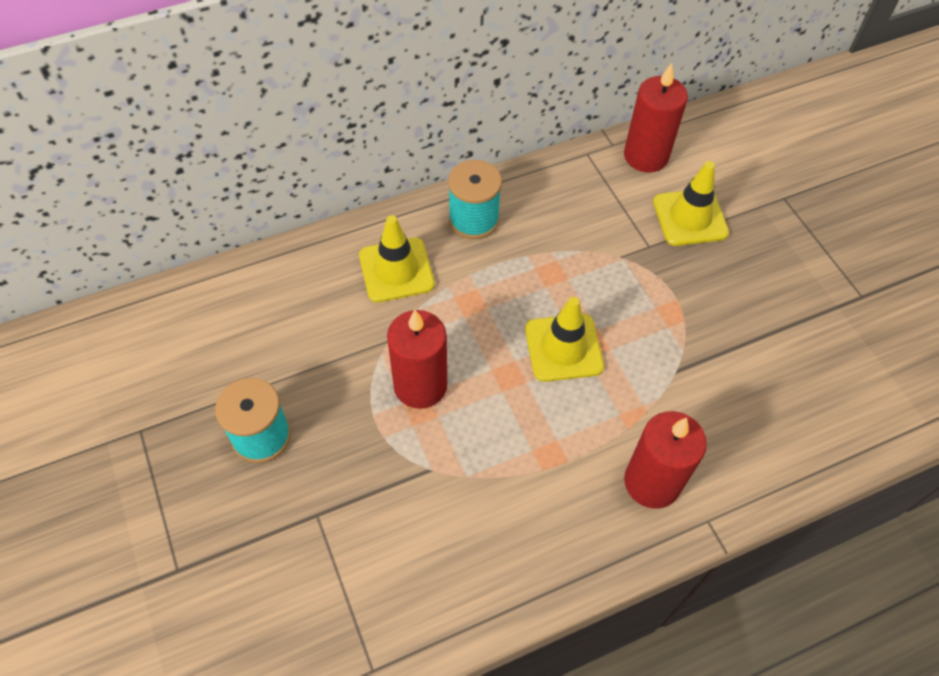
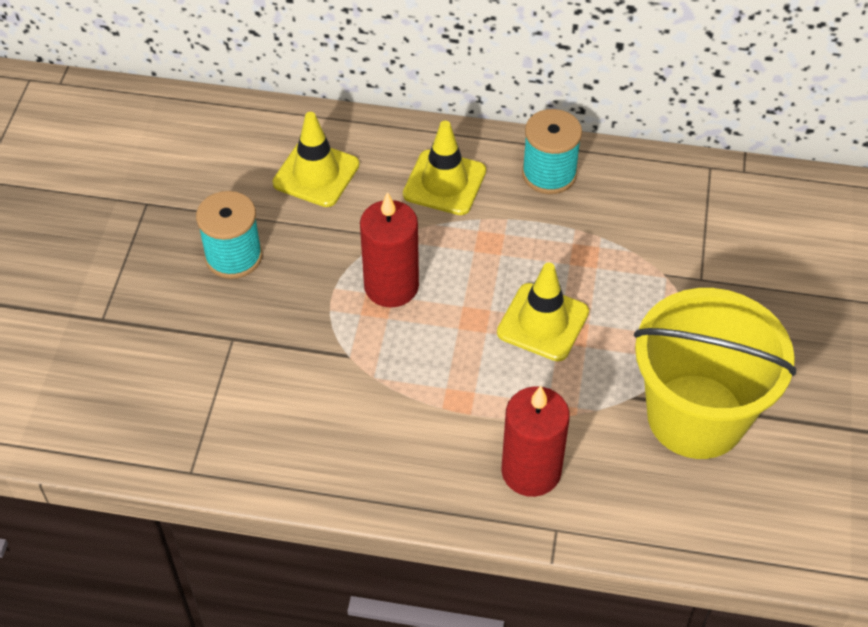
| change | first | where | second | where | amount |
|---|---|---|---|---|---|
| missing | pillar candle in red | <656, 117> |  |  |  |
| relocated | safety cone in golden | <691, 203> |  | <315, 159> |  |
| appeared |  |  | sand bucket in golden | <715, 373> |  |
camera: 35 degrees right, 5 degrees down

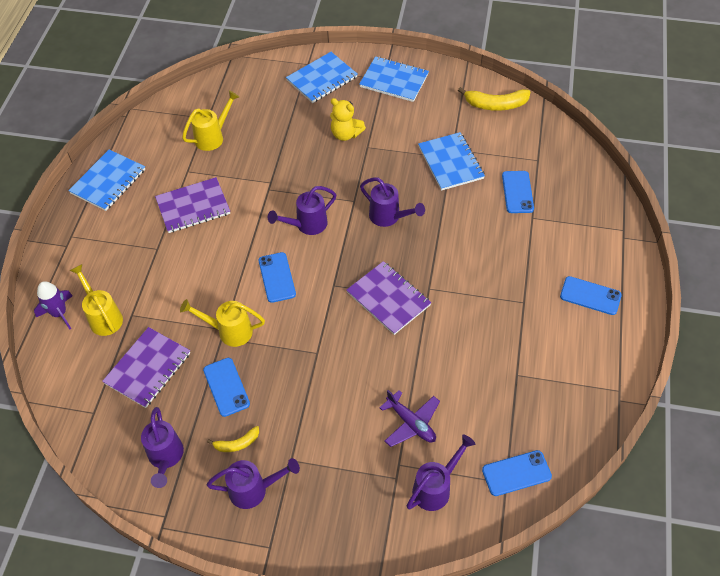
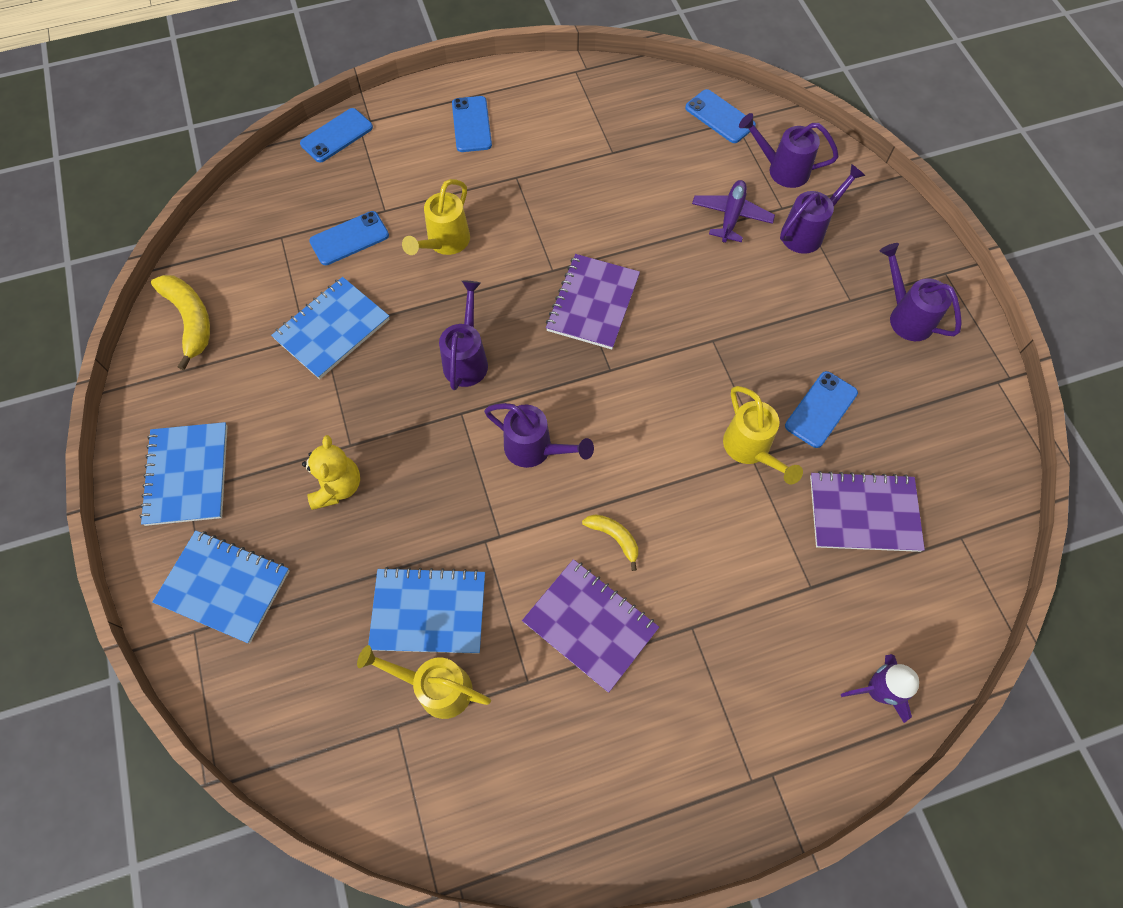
| change | first | where | second | where | amount |
|---|---|---|---|---|---|
| relocated | notebook in cobalt | <106, 180> |  | <426, 610> |  |
| relocated | smartphone in cobalt | <277, 277> |  | <336, 135> |  |
| relocated | watering pot in golden | <96, 300> |  | <436, 217> |  |
| relocated | watering pot in purple | <162, 447> |  | <822, 209> |  |
| relocated | banana fruit in golden | <233, 439> |  | <610, 542> |  |
camera: 120 degrees left, 10 degrees up

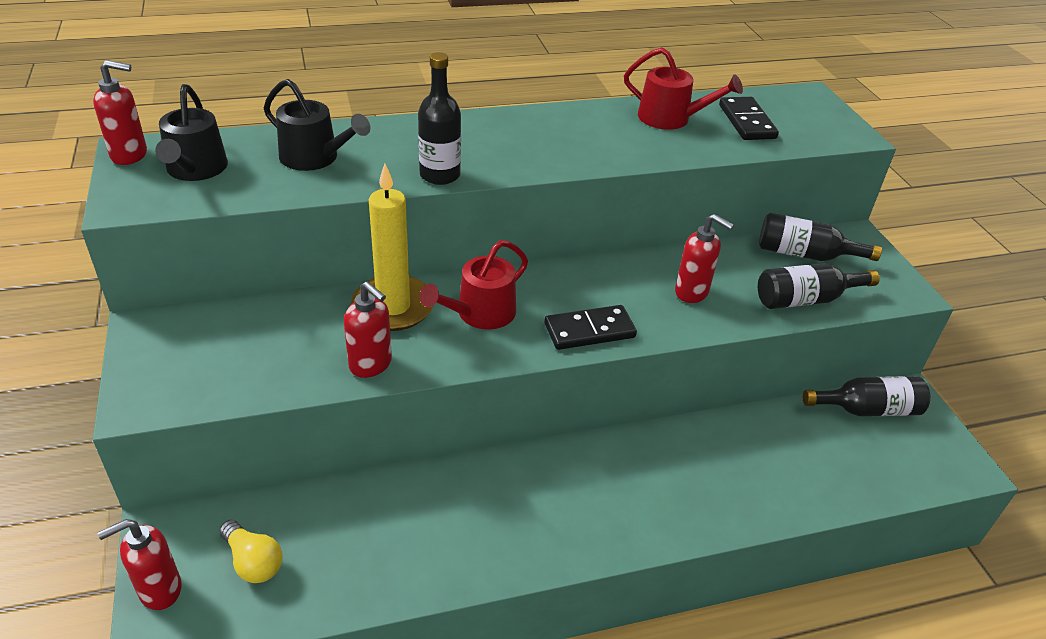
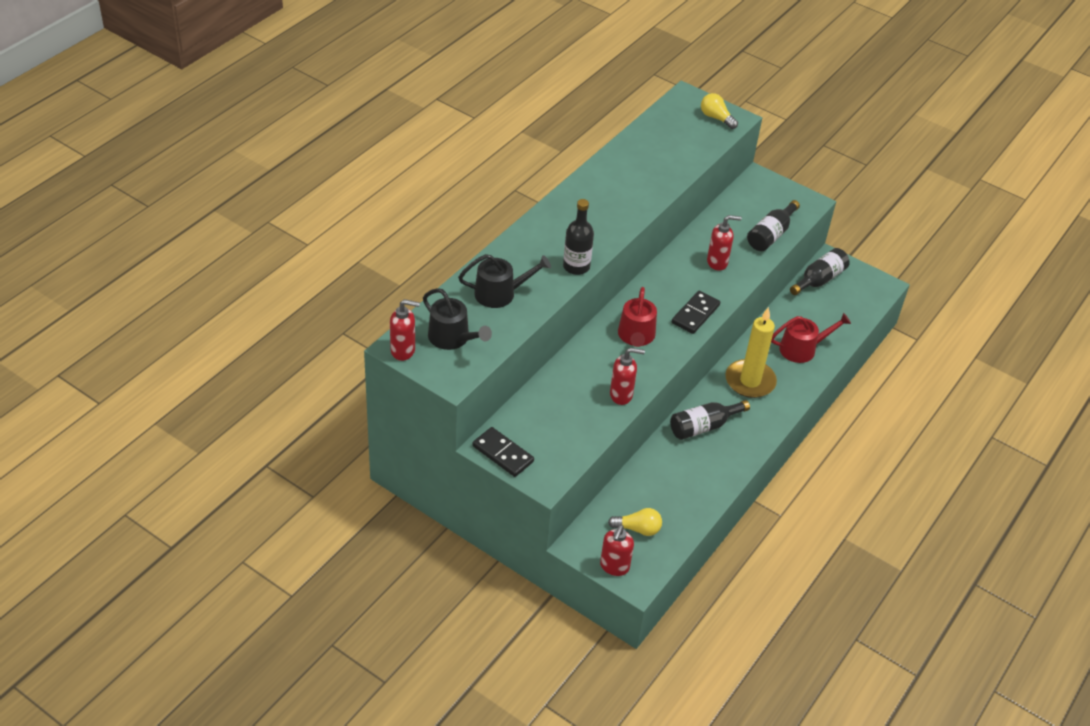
| change | first | where | second | where | amount |
|---|---|---|---|---|---|
| relocated | watering pot in red | <683, 88> |  | <811, 338> |  |
| spun | pump bottle in red | <120, 112> |  | <405, 330> | 45 degrees clockwise |
| relocated | domino piece in ebony | <749, 118> |  | <503, 452> |  |
| relocated | pillar candle in golden | <392, 247> |  | <751, 352> |  |
| relocated | bottle in ebony | <820, 237> |  | <710, 420> |  |
| appeared |  |  | lightbulb in golden | <719, 111> |  |
camera: 40 degrees left, 5 degrees up

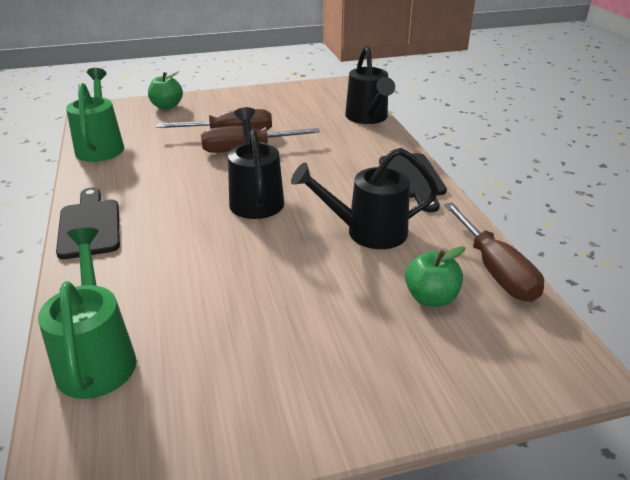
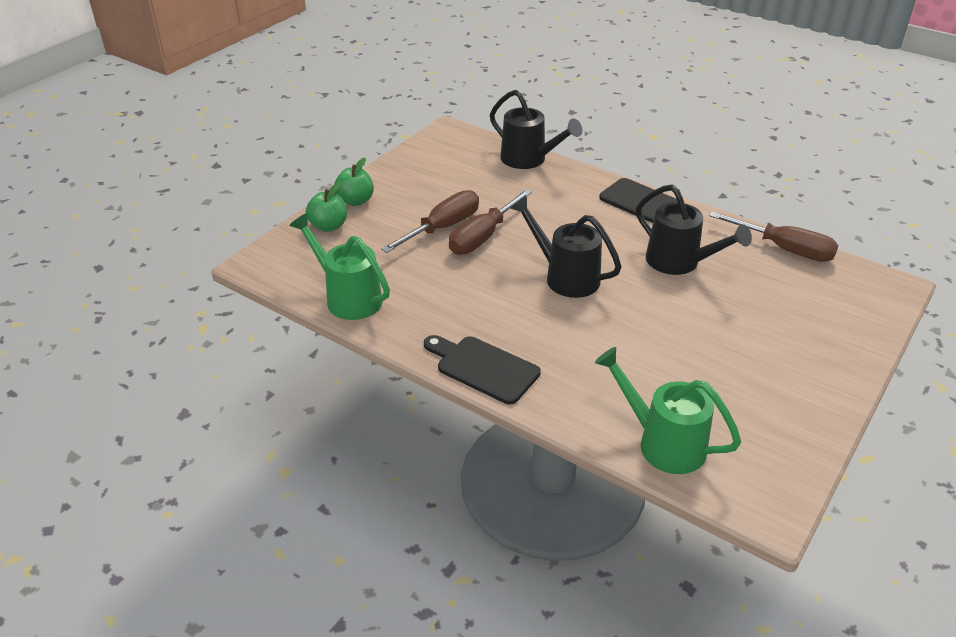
| change | first | where | second | where | amount |
|---|---|---|---|---|---|
| spun | watering pot in ebony | <364, 198> |  | <694, 229> | 90 degrees counterclockwise |
| relocated | apple in leaf-green | <435, 276> |  | <354, 182> |  |
camera: 40 degrees left, 5 degrees up

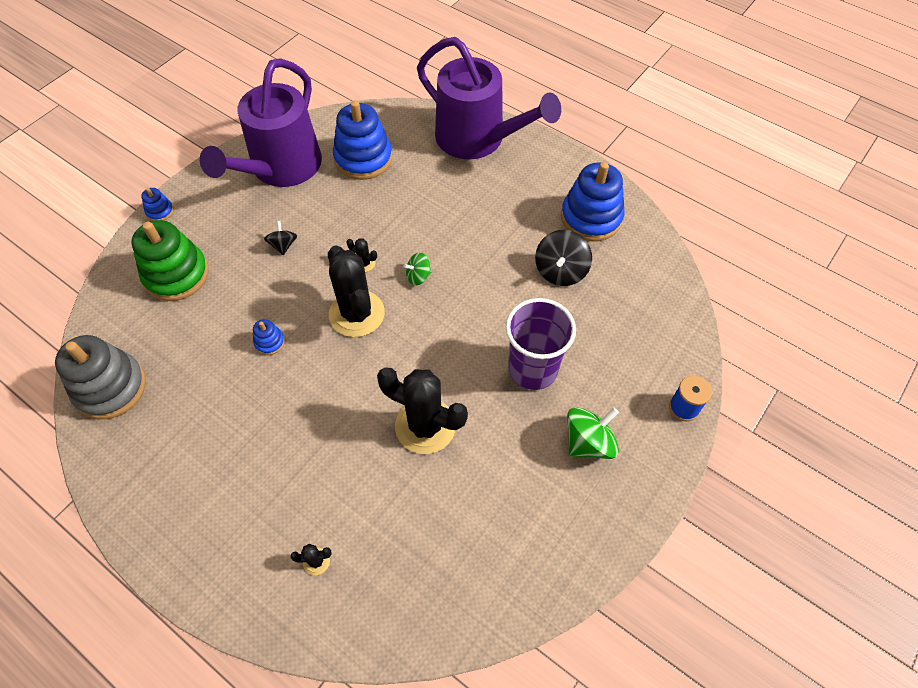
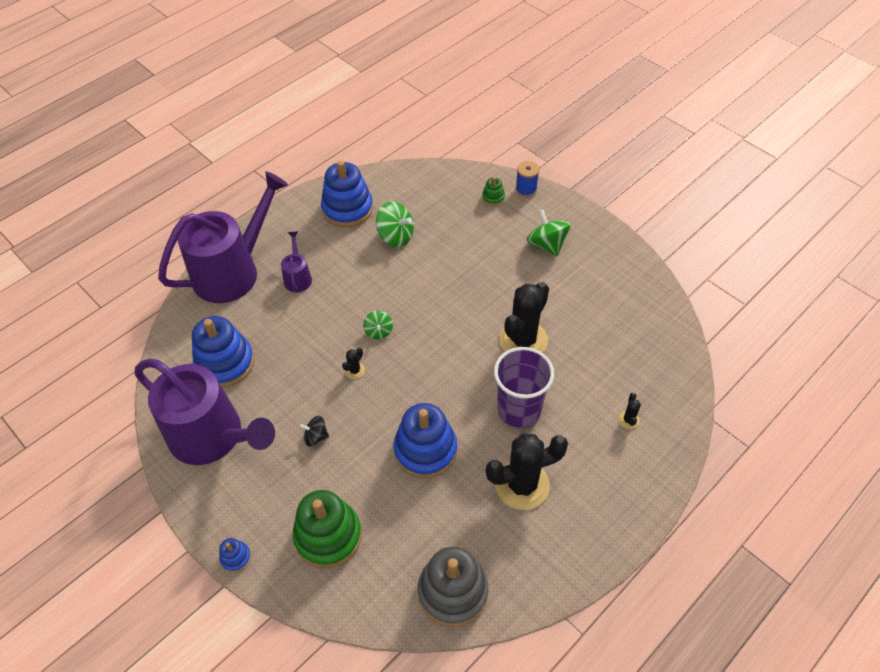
| change | first | where | second | where | amount |
|---|---|---|---|---|---|
| colour | spinning top in ebony | <563, 258> | spinning top in leaf-green | <395, 224> |  |
| relocated | cactus in ebony | <356, 291> |  | <527, 471> |  |
| relocated | tumbler in purple | <541, 344> |  | <524, 387> |  |
| size | ring stacker in cobalt | <269, 337> |  | <425, 441> | x2.24 |
| appeared |  |  | ring stacker in leaf-green | <493, 191> |  |
| appeared |  |  | watering pot in purple | <296, 262> |  |
camera: 80 degrees left, 5 degrees down

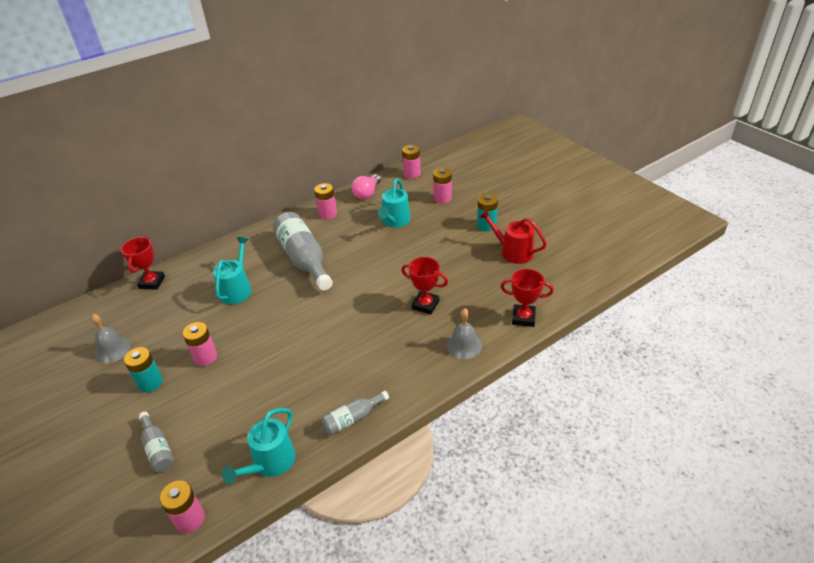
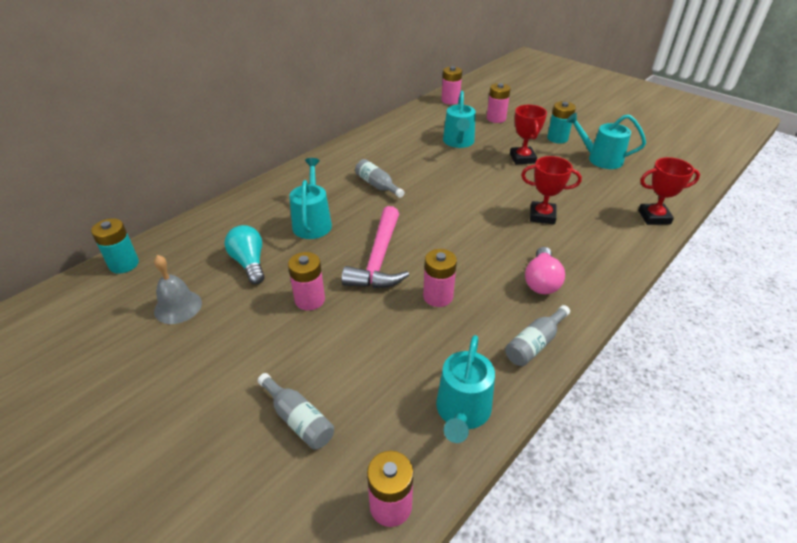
| change | first | where | second | where | amount |
|---|---|---|---|---|---|
| relocated | lightbulb in pink | <366, 186> |  | <545, 270> |  |
| relocated | power cell in pink | <325, 201> |  | <440, 278> |  |
| colour | watering pot in red | <513, 236> | watering pot in teal | <606, 141> |  |
| size | bottle in grey | <303, 251> |  | <379, 178> | x0.50 |
| relocated | prize cup in red | <143, 263> |  | <528, 135> |  |
| missing | bell in grey | <464, 333> |  |  |  |
| relocated | power cell in teal | <143, 369> |  | <115, 246> |  |
| appeared |  |  | carpenter's hammer in pink | <375, 247> |  |
| appeared |  |  | lightbulb in teal | <245, 254> |  |
camera: 15 degrees left, 0 degrees up

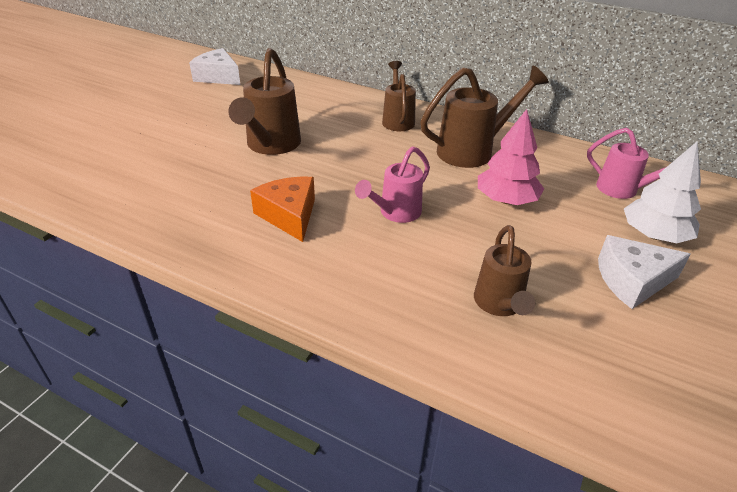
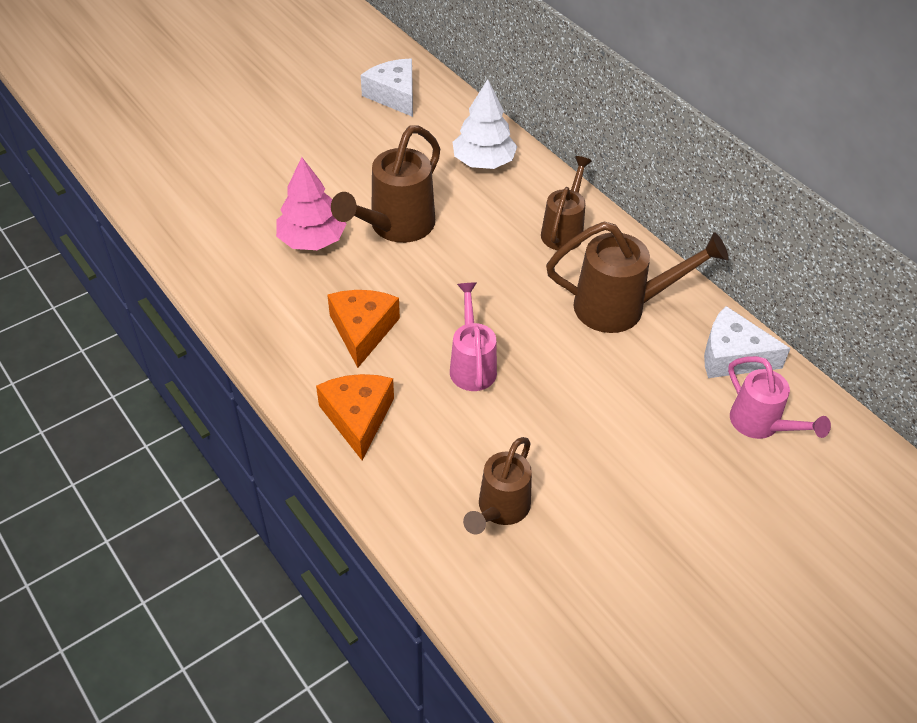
| change | first | where | second | where | amount |
|---|---|---|---|---|---|
| relocated | tree in pink | <511, 157> |  | <311, 203> |  |
| relocated | tree in snow-white | <662, 192> |  | <485, 124> |  |
| spun | watering pot in pink | <392, 184> |  | <473, 337> | 105 degrees clockwise |
| relocated | piece of cheese in snow-white | <644, 272> |  | <747, 342> |  |
| appeared |  |  | piece of cheese in bright orange | <355, 417> |  |
camera: 25 degrees right, 10 degrees up

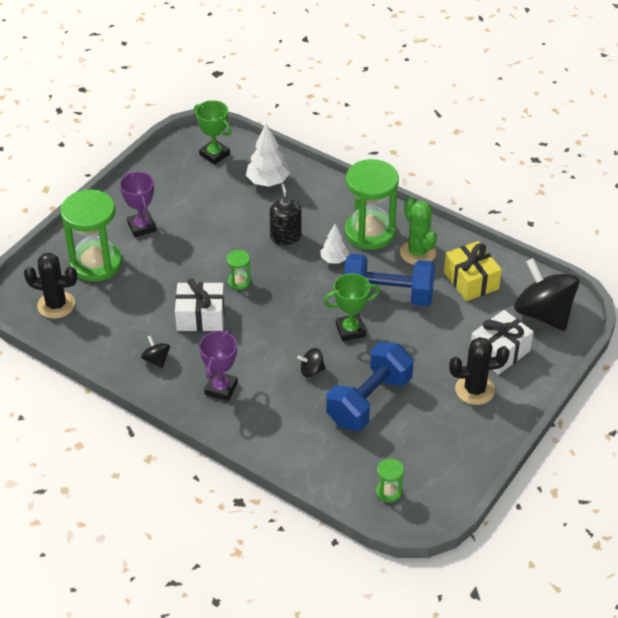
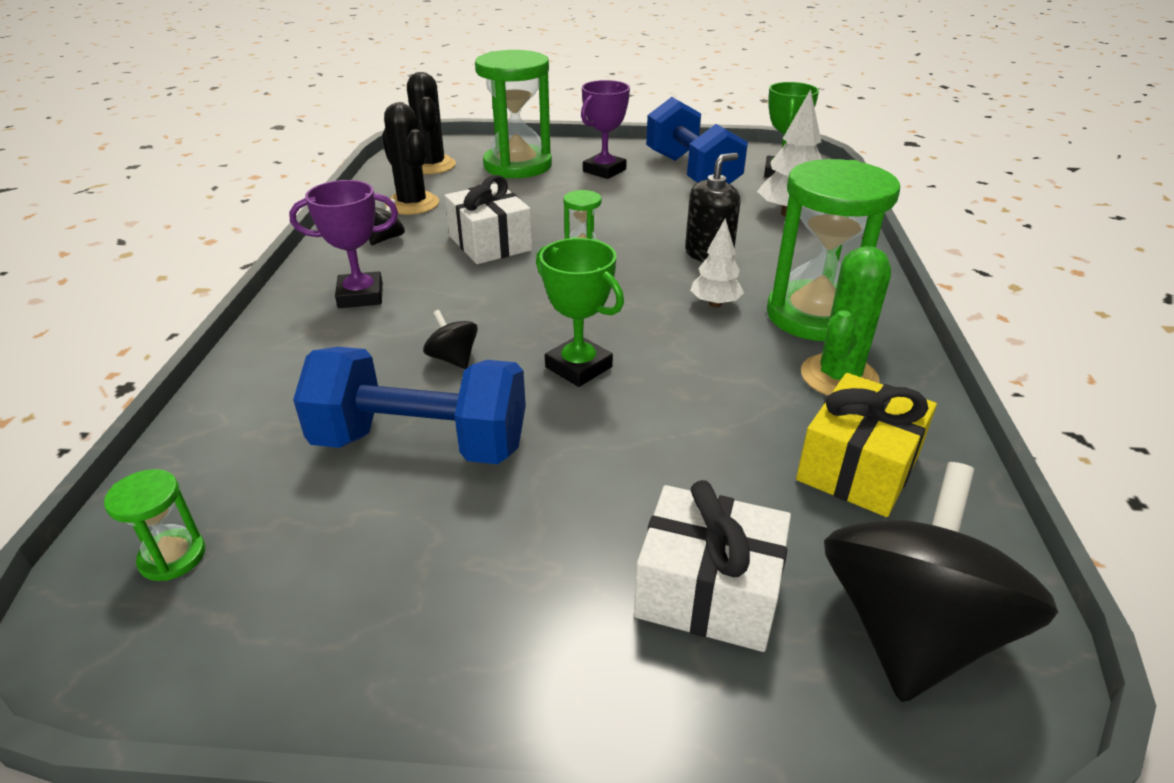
| change | first | where | second | where | amount |
|---|---|---|---|---|---|
| relocated | dumbbell in cobalt | <389, 280> |  | <697, 140> |  |
| relocated | cactus in ebony | <479, 371> |  | <410, 159> |  |
camera: 60 degrees right, 10 degrees down

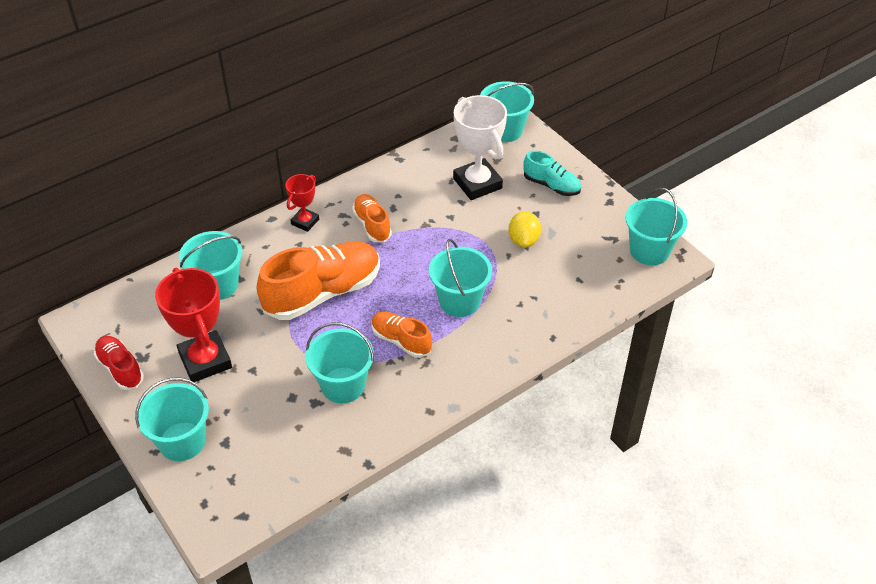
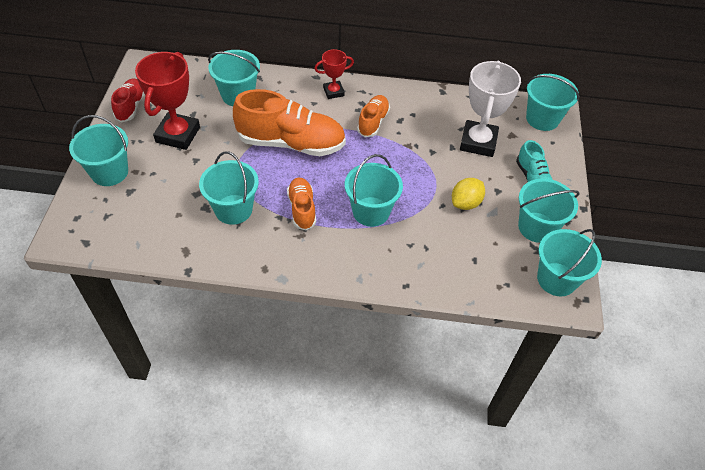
| change | first | where | second | where | amount |
|---|---|---|---|---|---|
| appeared |  |  | sand bucket in teal | <549, 211> |  |
camera: 40 degrees right, 5 degrees up

